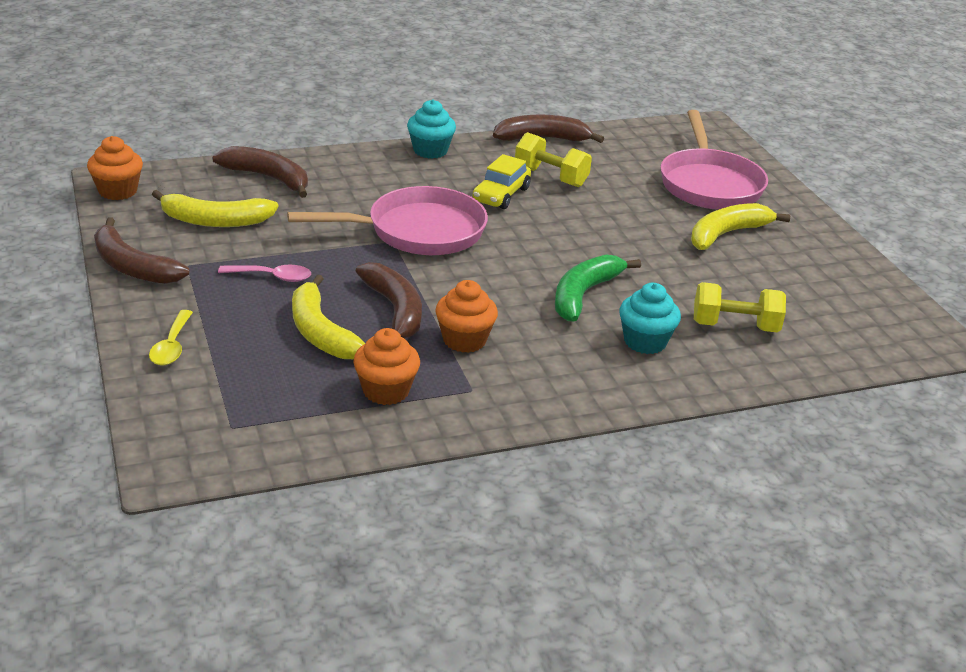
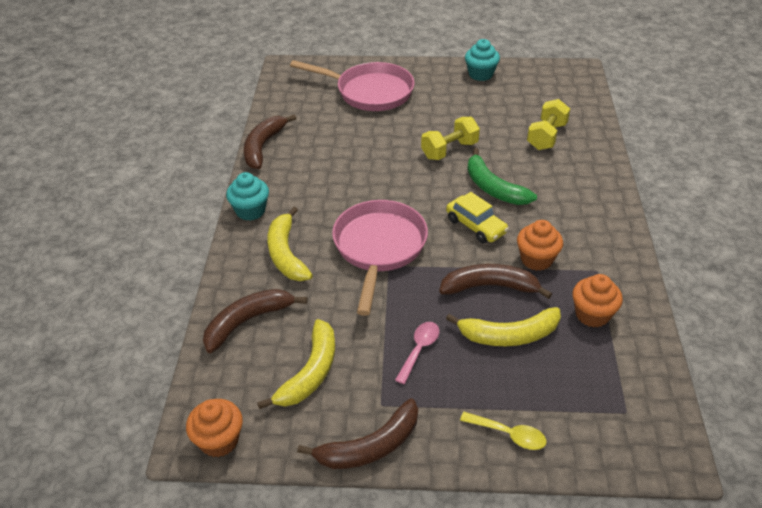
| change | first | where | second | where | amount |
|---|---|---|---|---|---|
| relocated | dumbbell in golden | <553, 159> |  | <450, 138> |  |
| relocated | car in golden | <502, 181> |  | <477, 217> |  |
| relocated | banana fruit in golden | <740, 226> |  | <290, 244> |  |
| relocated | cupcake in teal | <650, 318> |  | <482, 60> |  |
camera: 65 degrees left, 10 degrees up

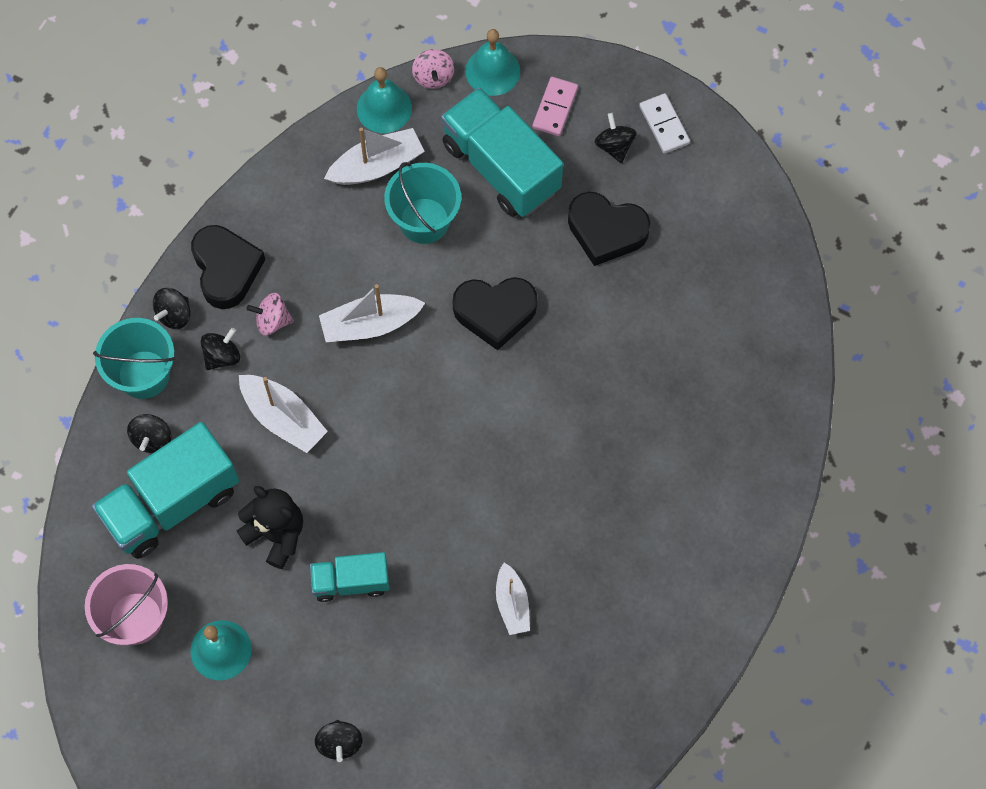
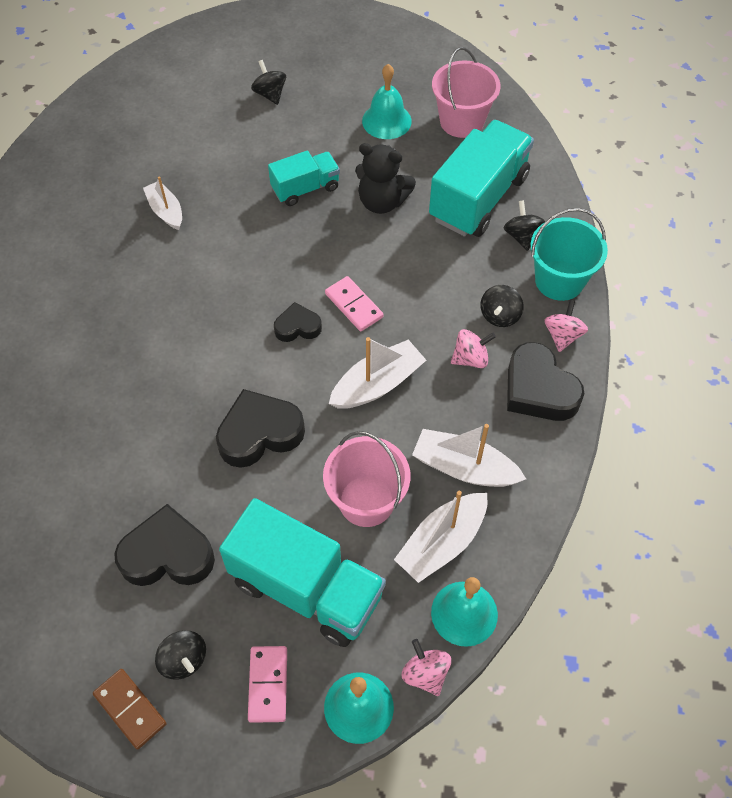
| change | first | where | second | where | amount |
|---|---|---|---|---|---|
| colour | domino piece in snow-white | <664, 123> | domino piece in russet | <130, 709> |  |
| colour | sand bucket in teal | <422, 203> | sand bucket in pink | <367, 479> |  |
| colour | spinning top in ebony | <171, 308> | spinning top in pink | <566, 326> |  |
| relocated | sailboat in snow-white | <283, 414> |  | <469, 455> |  |
| appeared |  |  | domino piece in pink | <354, 303> |  |
| appeared |  |  | love heart in ebony | <298, 322> |  |
camera: 160 degrees right, 10 degrees down

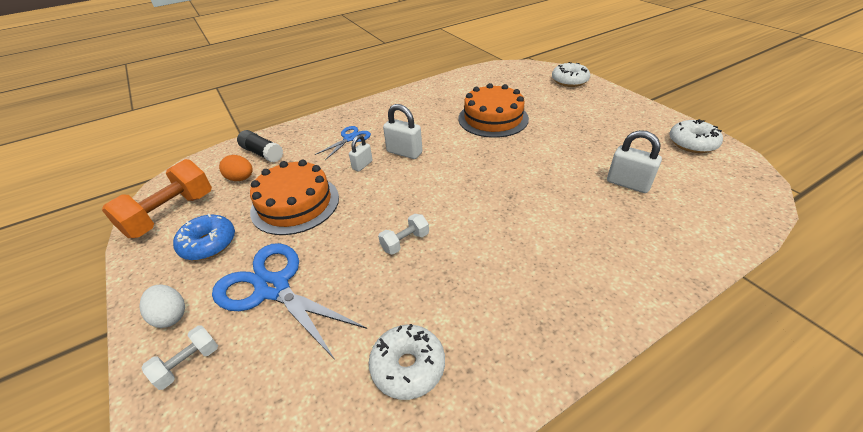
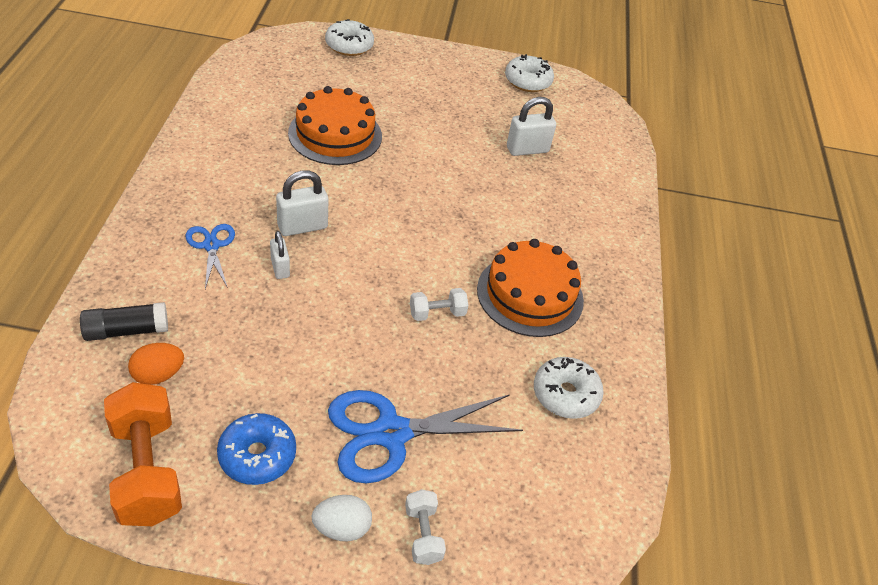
| change | first | where | second | where | amount |
|---|---|---|---|---|---|
| relocated | gateau in bright orange | <294, 197> |  | <530, 288> |  |
| spun | dumbbell in snow-white | <403, 234> |  | <439, 304> | 75 degrees clockwise |
camera: 60 degrees left, 5 degrees up

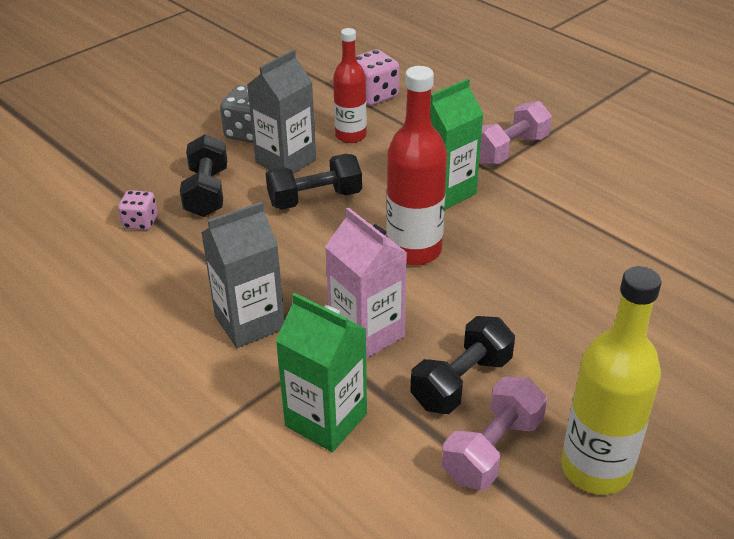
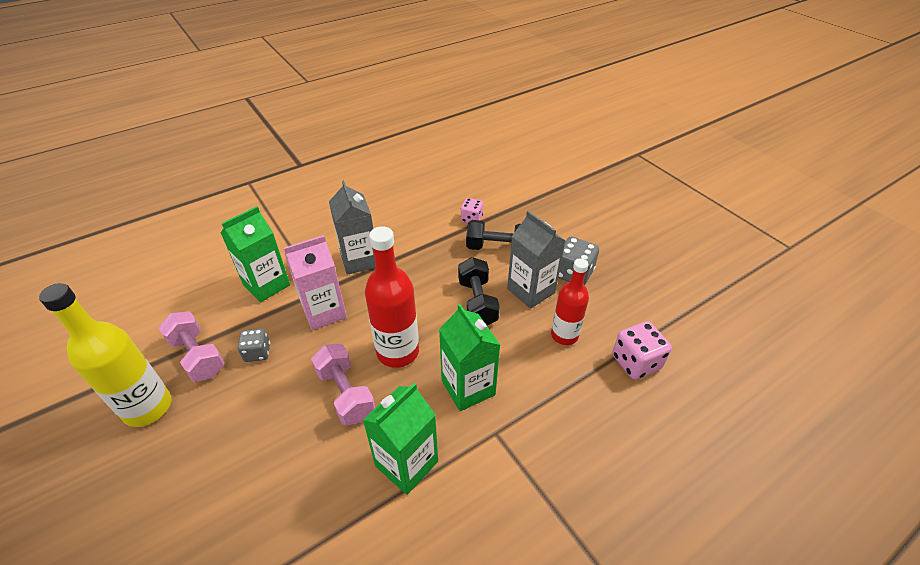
| change | first | where | second | where | amount |
|---|---|---|---|---|---|
| relocated | dumbbell in pink | <515, 133> |  | <343, 384> |  |
| exchanged | dumbbell in ebony | <462, 365> | dice in grey | <254, 345> |  |
| appeared |  |  | carton in leaf-green | <400, 439> |  |
camera: 100 degrees right, 5 degrees up

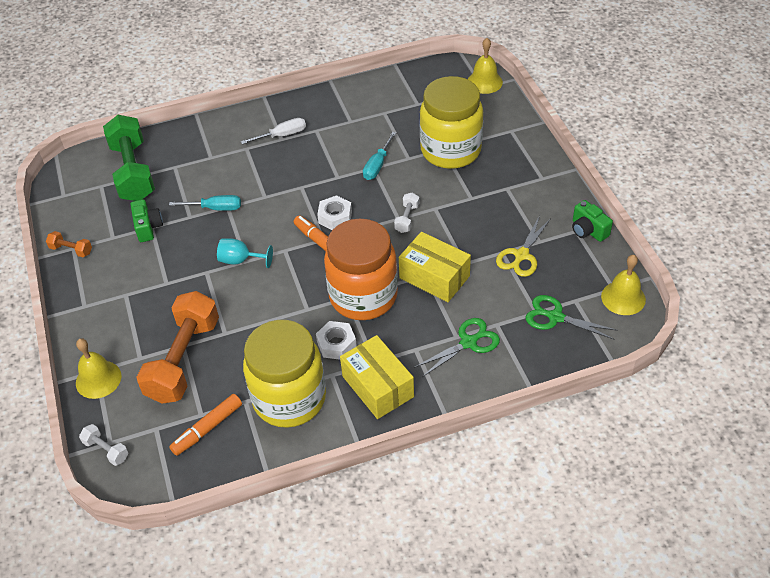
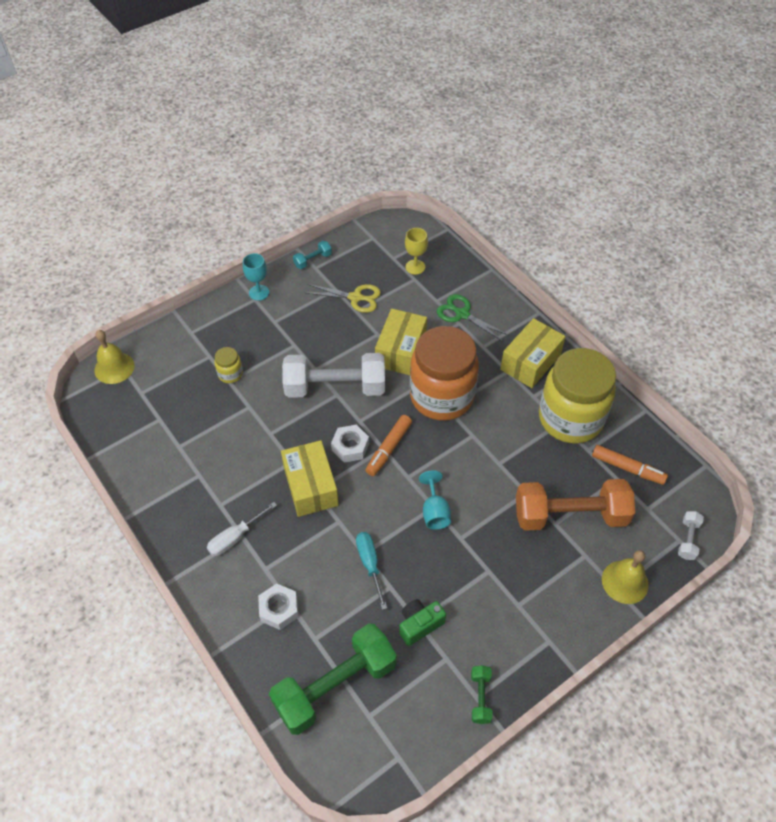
| change | first | where | second | where | amount |
|---|---|---|---|---|---|
| size | jam jar in golden | <451, 122> |  | <228, 365> | x0.40 |
| spun | flat screwdriver in snow-white | <273, 131> |  | <242, 529> | 90 degrees counterclockwise |
| missing | flat screwdriver in teal | <379, 156> |  |  |  |
| size | dumbbell in snow-white | <406, 213> |  | <333, 375> | x2.35 |
| exchanged | compact camera in leaf-green | <592, 221> | dumbbell in teal | <312, 255> |  |
| colour | dumbbell in bright orange | <69, 244> | dumbbell in leaf-green | <482, 694> |  |
| missing | bell in golden | <623, 285> |  |  |  |
| exchanged | shears in leaf-green | <572, 317> | goblet in golden | <416, 251> |  |
| relocated | hexagon nut in snow-white | <336, 340> |  | <278, 607> |  |
| appeared |  |  | goblet in teal | <256, 277> |  |
| appeared |  |  | box in golden | <310, 478> |  |
camera: 110 degrees left, 5 degrees up

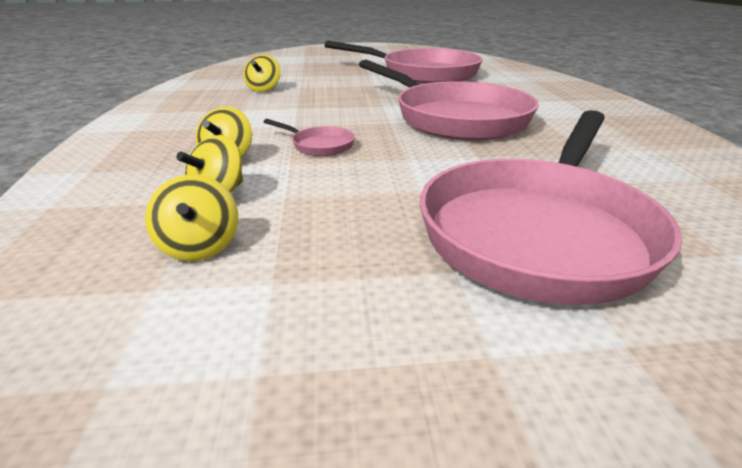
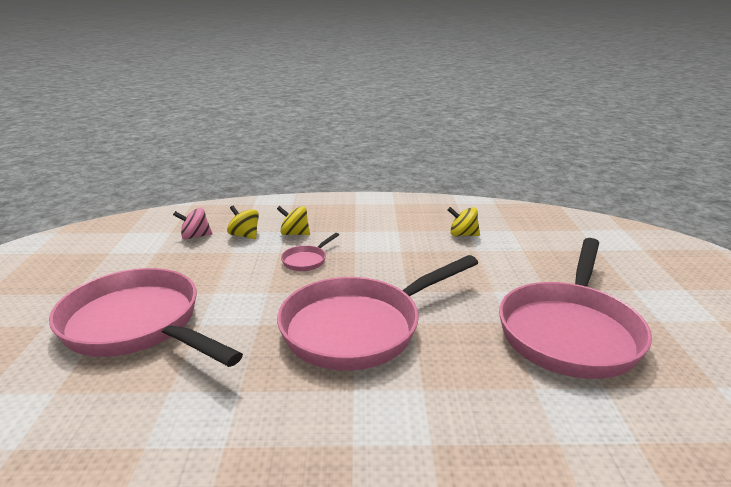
| change | first | where | second | where | amount |
|---|---|---|---|---|---|
| colour | spinning top in golden | <191, 217> | spinning top in pink | <192, 223> |  |
camera: 95 degrees right, 5 degrees down

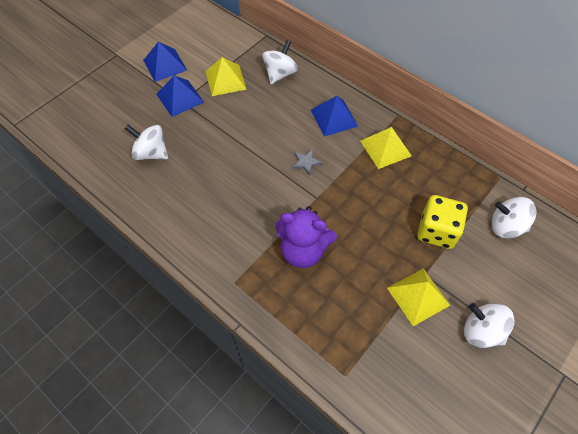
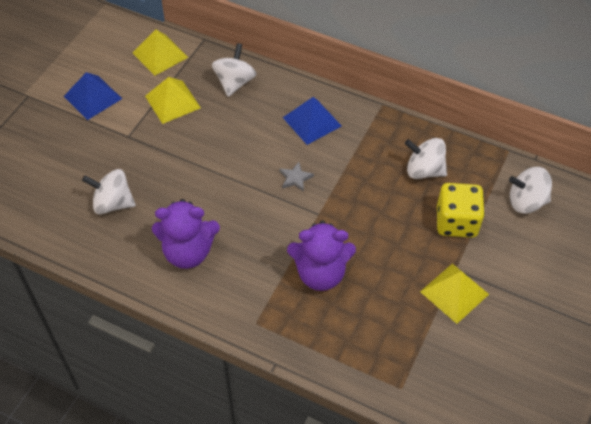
| change | first | where | second | where | amount |
|---|---|---|---|---|---|
| missing | pyramid shape in cobalt | <180, 96> |  |  |  |
| relocated | pyramid shape in golden | <386, 148> |  | <160, 53> |  |
| relocated | spinning top in snow-white | <489, 325> |  | <426, 158> |  |
| appeared |  |  | teddy in purple | <186, 234> |  |
camera: 15 degrees left, 5 degrees down

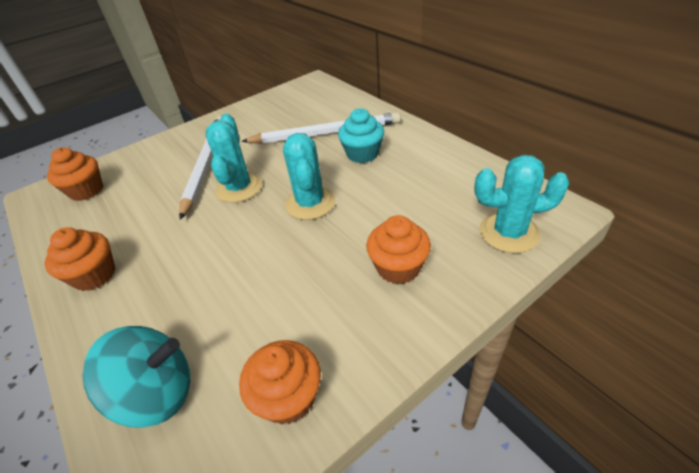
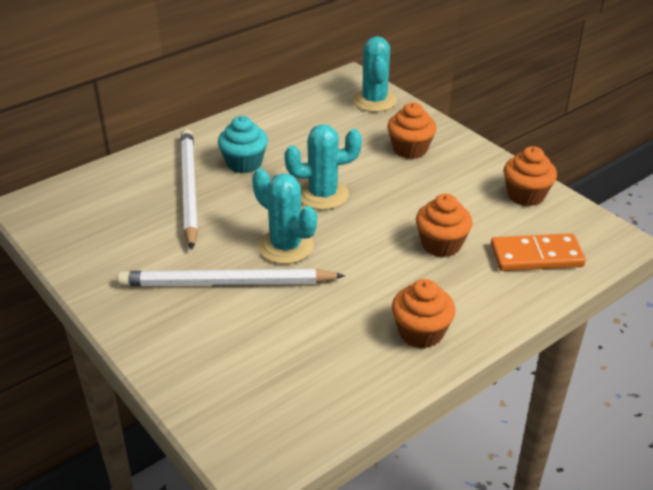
| change | first | where | second | where | amount |
|---|---|---|---|---|---|
| spun | cactus in teal | <233, 158> |  | <284, 216> | 45 degrees clockwise |
| relocated | cupcake in bright orange | <75, 174> |  | <444, 225> |  |
| exchanged | spinning top in teal | <136, 377> | domino piece in bright orange | <538, 252> |  |
camera: 95 degrees left, 5 degrees down

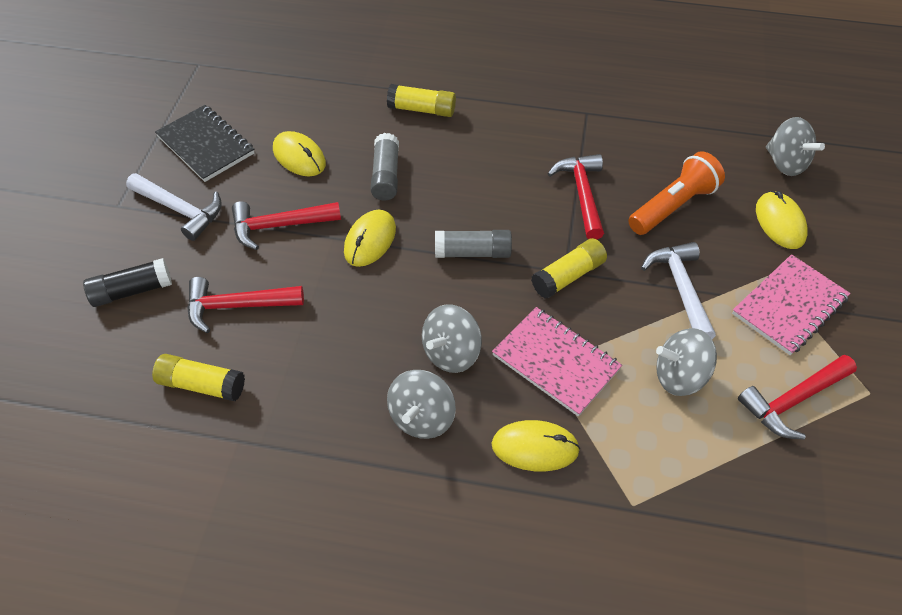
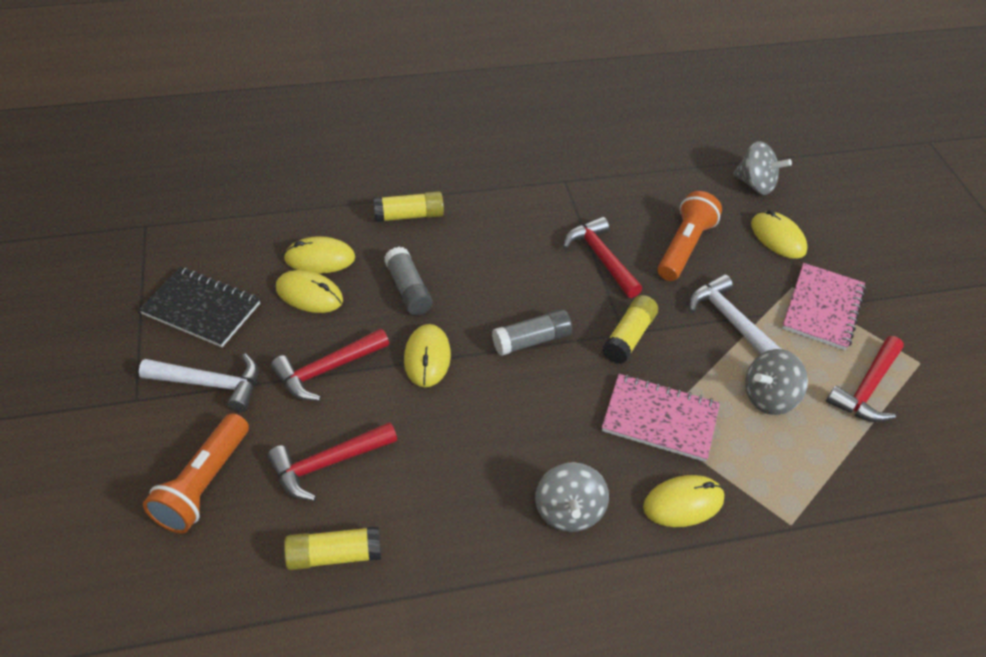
| change | first | where | second | where | amount |
|---|---|---|---|---|---|
| exchanged | glue stick in ebony | <127, 282> | flashlight in bright orange | <196, 473> |  |
| missing | spinning top in grey | <452, 338> |  |  |  |
| appeared |  |  | PC mouse in golden | <319, 255> |  |
camera: 25 degrees left, 5 degrees down

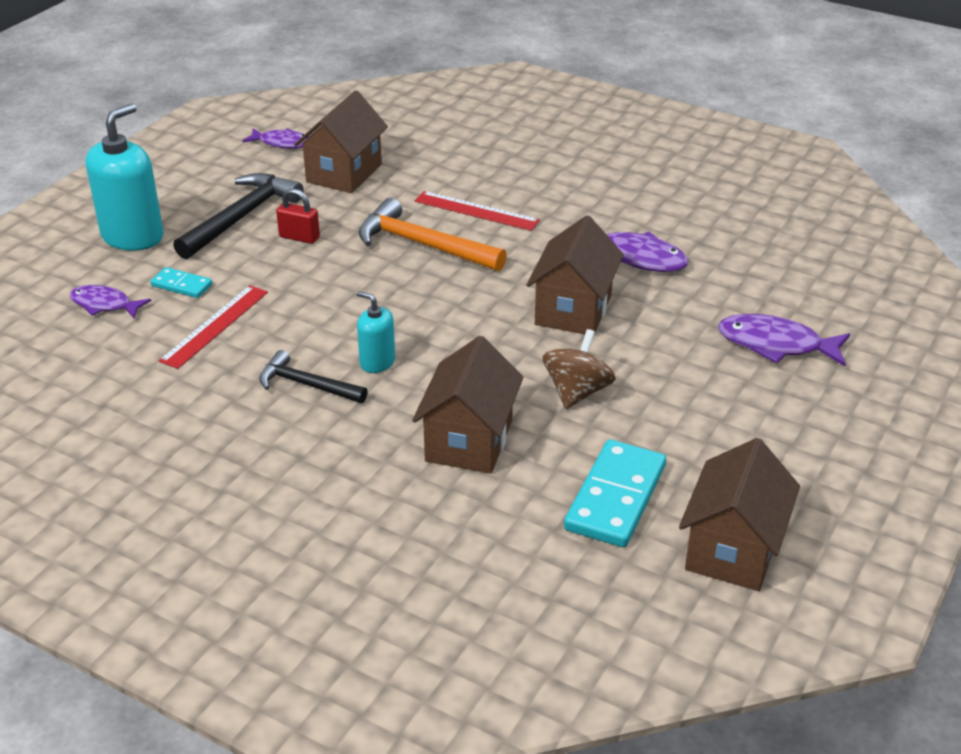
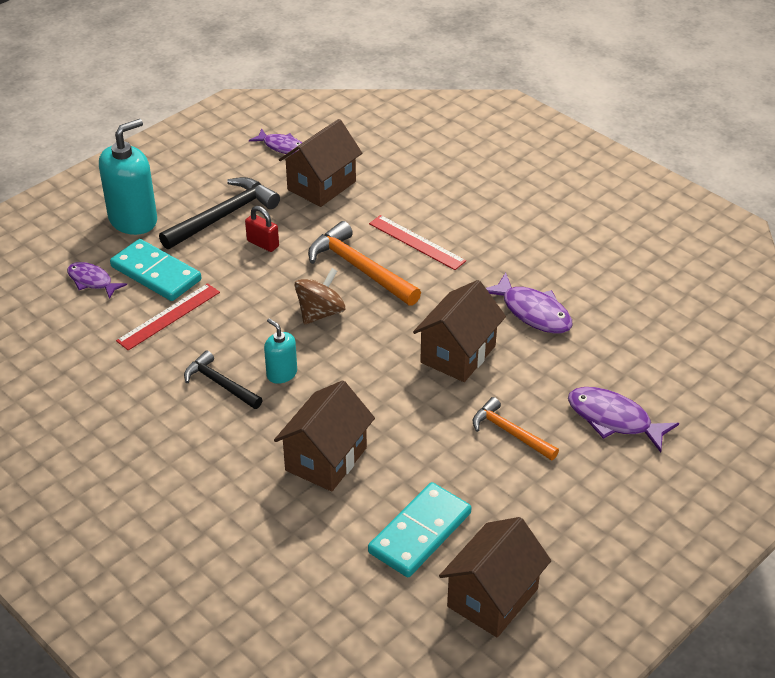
| change | first | where | second | where | amount |
|---|---|---|---|---|---|
| size | domino piece in teal | <181, 282> |  | <155, 270> | x1.92 |
| relocated | spinning top in russet | <579, 369> |  | <320, 296> |  |
| appeared |  |  | carpenter's hammer in bright orange | <516, 429> |  |
camera: 15 degrees right, 5 degrees up

